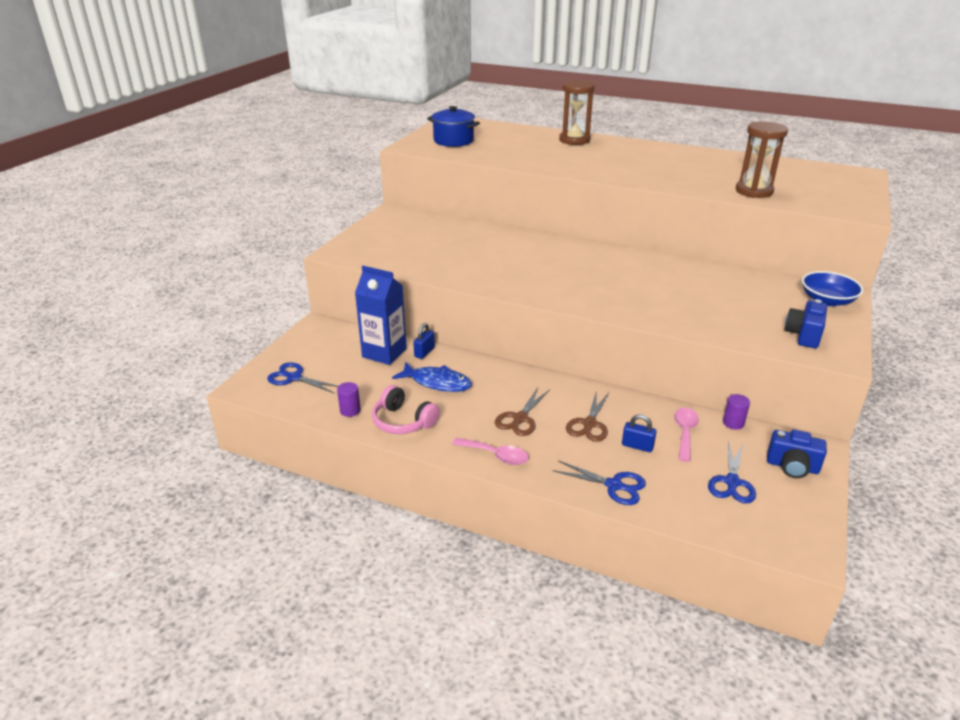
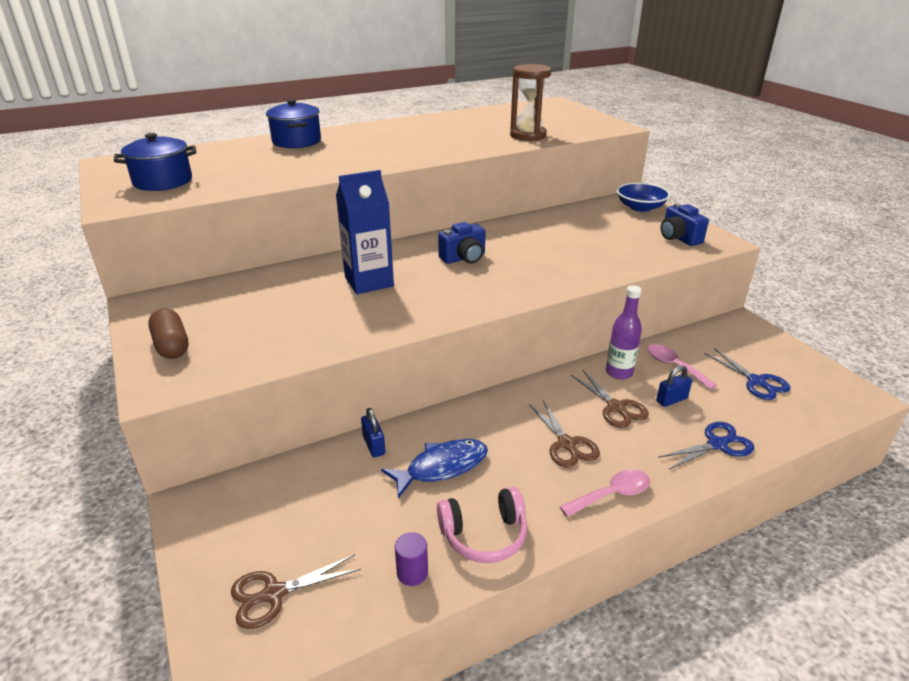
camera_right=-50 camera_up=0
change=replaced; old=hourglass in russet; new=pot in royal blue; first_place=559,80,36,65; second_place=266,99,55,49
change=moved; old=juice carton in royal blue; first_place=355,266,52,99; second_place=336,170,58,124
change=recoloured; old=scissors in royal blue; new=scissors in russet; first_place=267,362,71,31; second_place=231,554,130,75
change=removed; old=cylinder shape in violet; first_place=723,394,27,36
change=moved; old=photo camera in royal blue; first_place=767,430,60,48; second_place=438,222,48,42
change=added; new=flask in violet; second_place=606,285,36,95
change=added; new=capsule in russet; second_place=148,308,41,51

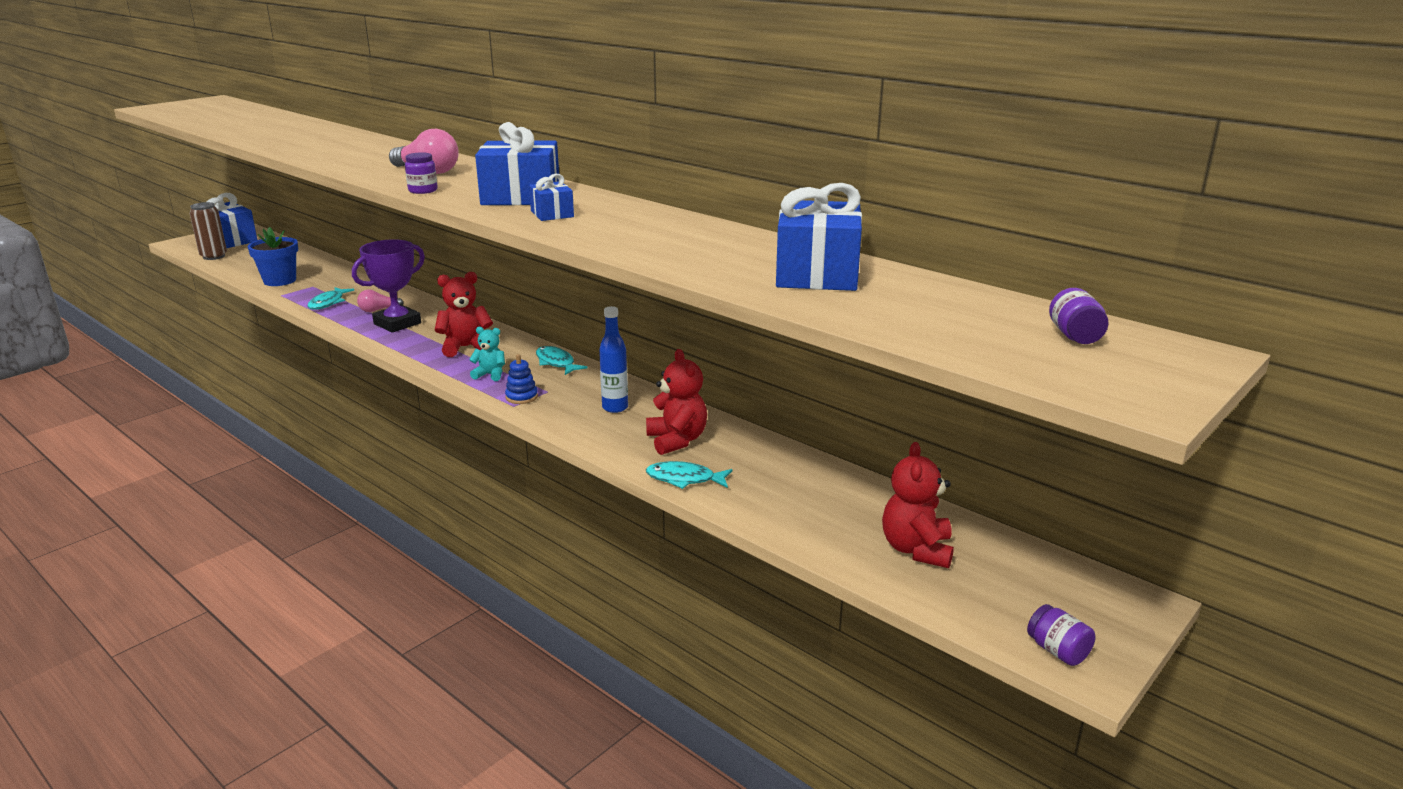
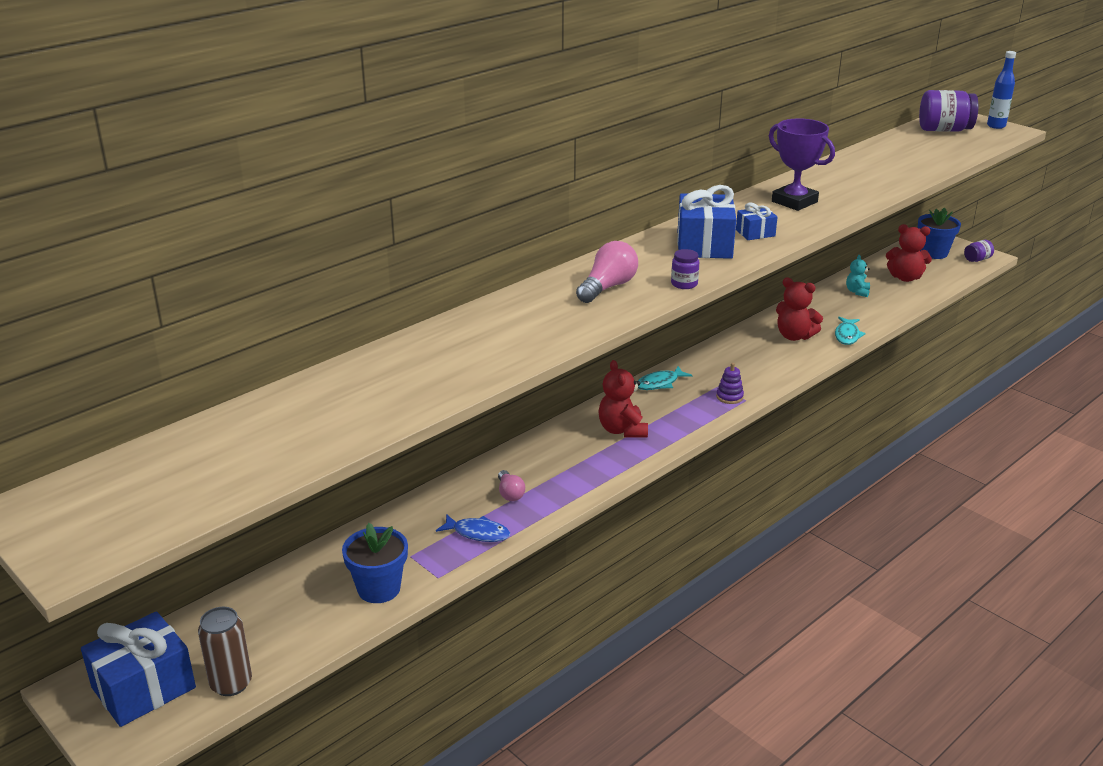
camera_right=-85 camera_up=5
change=removed; old=wrapped gift in royal blue; first_place=776,183,86,108
change=moved; old=prize cup in violet; first_place=352,239,73,94; second_place=769,118,66,93
change=recoloured; old=fish in turquoise; new=fish in royal blue; first_place=308,287,46,23; second_place=436,514,74,28
change=resized; old=preserve jar in violet; first_place=1049,288,59,56; second_place=919,90,59,42; factor=1.95
change=moved; old=flask in royal blue; first_place=599,306,29,107; second_place=987,51,29,78
change=moved; old=stuffed bear in turquoise; first_place=469,327,36,54; second_place=846,255,24,42
change=turned; old=stuffed bear in scarlet; first_place=646,349,61,106; second_place=776,278,47,63; degrees=-135
change=recoloured; old=stacking rings in royal blue; new=stacking rings in violet; first_place=505,354,33,50; second_place=716,363,28,41
change=added; new=flower pot in royal blue; second_place=918,208,43,51

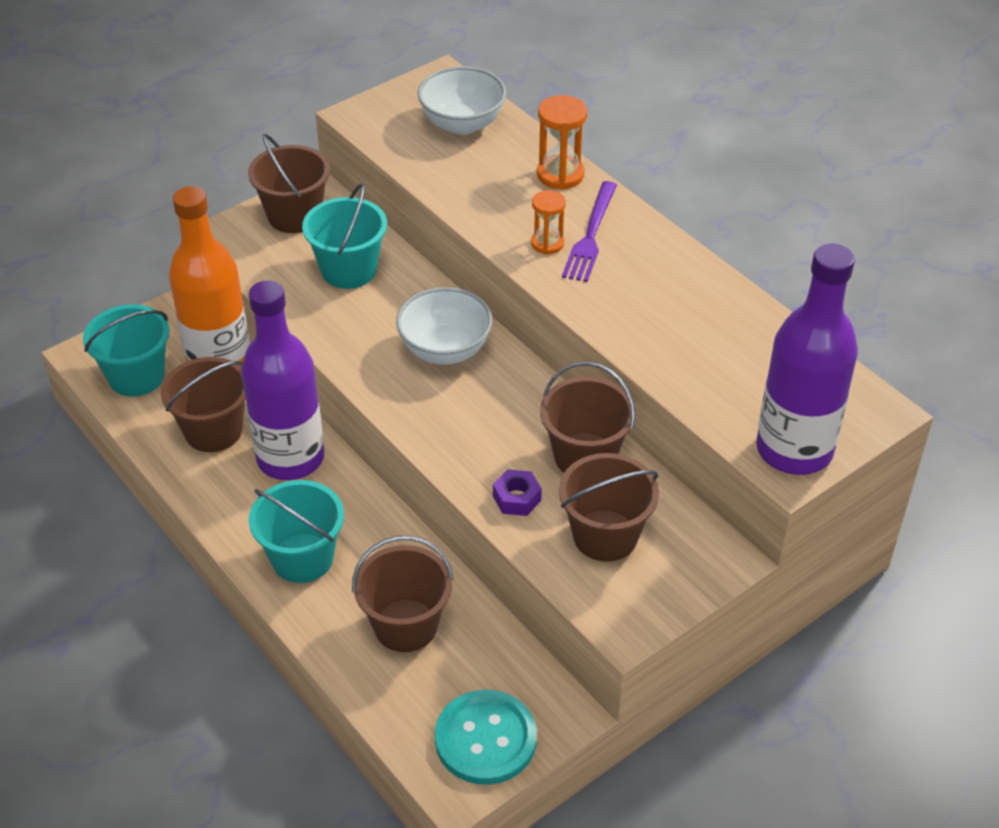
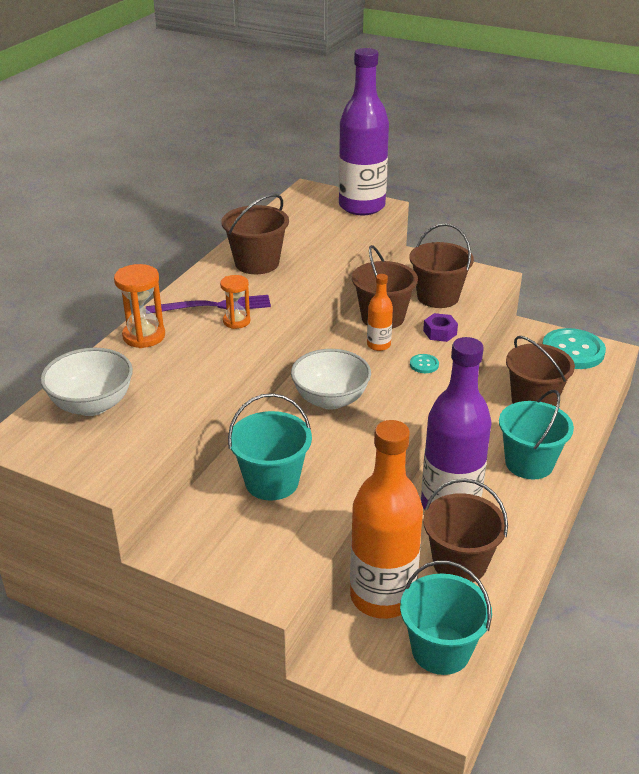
camera_right=-115 camera_up=-10
change=moved; old=bucket in russet; first_place=248,134,82,99; second_place=221,194,68,80
change=added; new=flask in orange-coloured; second_place=367,274,26,77
change=added; new=button in turquoise; second_place=410,354,29,19

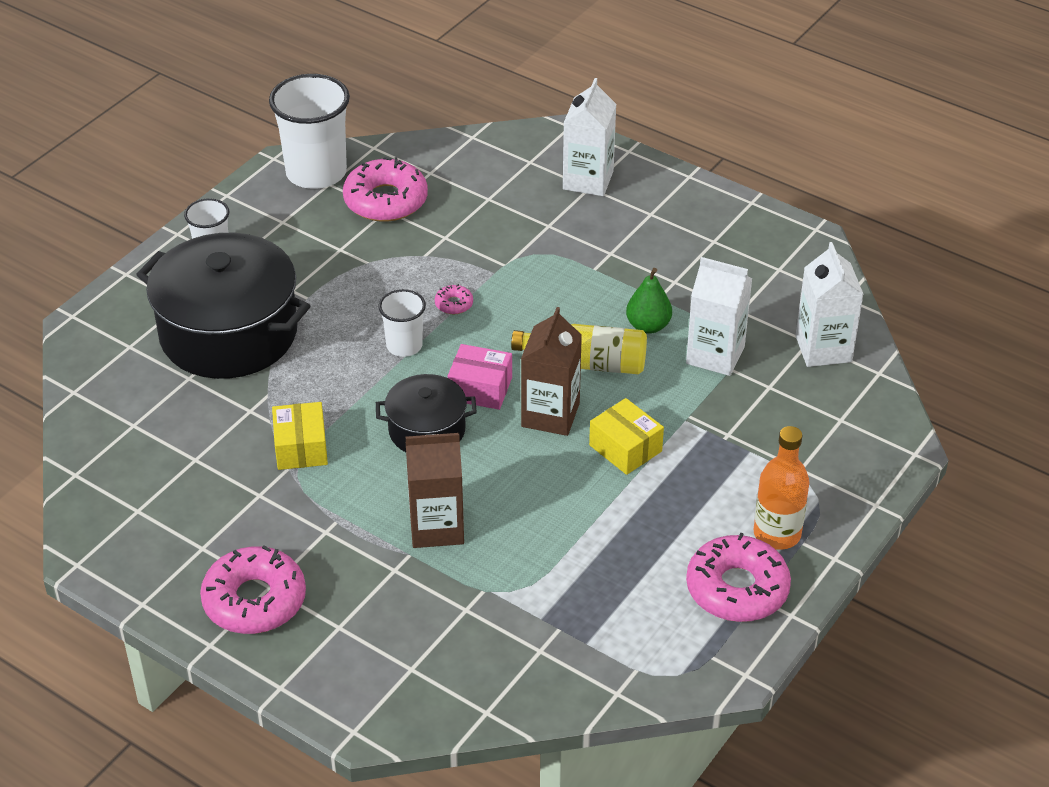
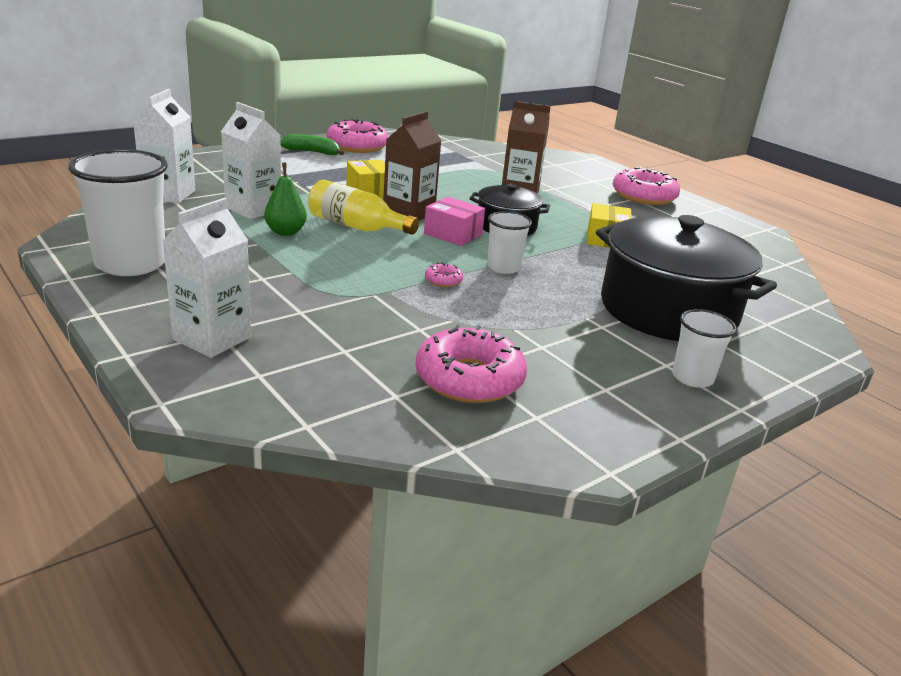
camera_right=-165 camera_up=-15
change=moved; old=tumbler in white; first_place=269,74,81,115; second_place=68,149,100,127
change=replaced; old=flask in orange-coloured; new=banana fruit in green; first_place=754,426,55,124; second_place=280,134,64,21

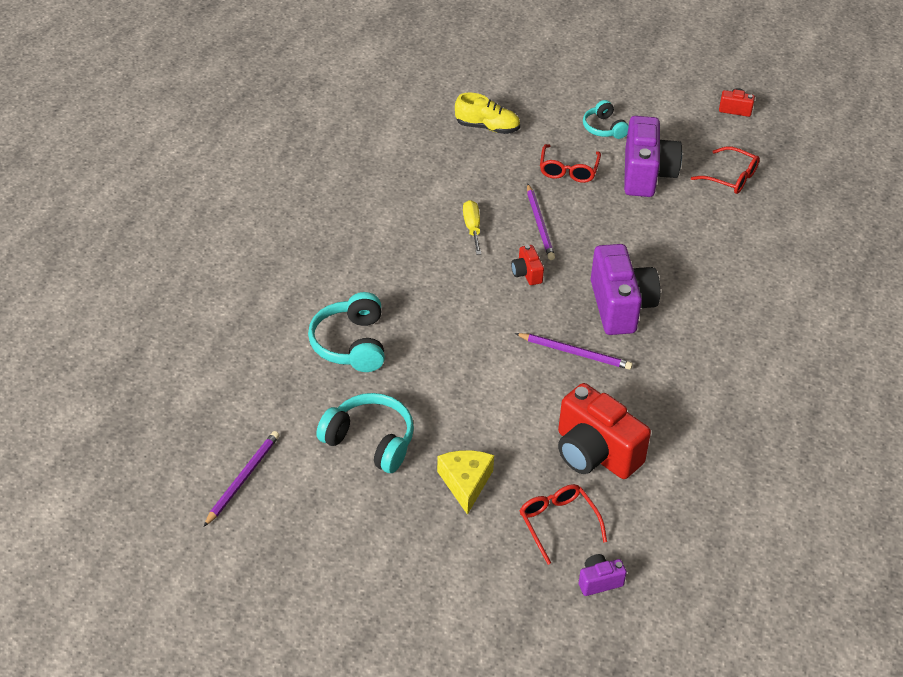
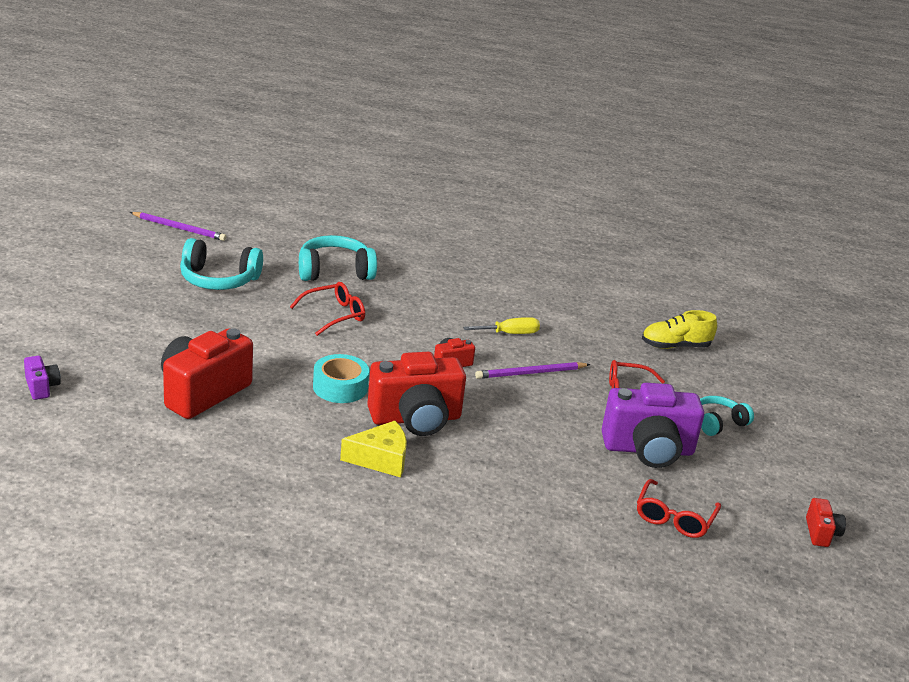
camera_right=80 camera_up=-15
change=turned; old=sneaker in golden; first_place=455,93,65,41; second_place=642,310,75,39; degrees=75
change=recoloured; old=photo camera in violet; new=photo camera in scarlet; first_place=591,244,69,91; second_place=367,352,99,84
change=replaced; old=pencil in violet; new=tape in turquoise; first_place=515,333,118,37; second_place=313,354,56,49
change=turned; old=headphones in turquoise; first_place=316,393,98,80; second_place=180,238,83,52; degrees=75
change=moved; old=cheese in golden; first_place=437,450,57,65; second_place=340,421,67,56
change=moved; old=spectacles in scarlet; first_place=519,484,88,81; second_place=290,282,75,54

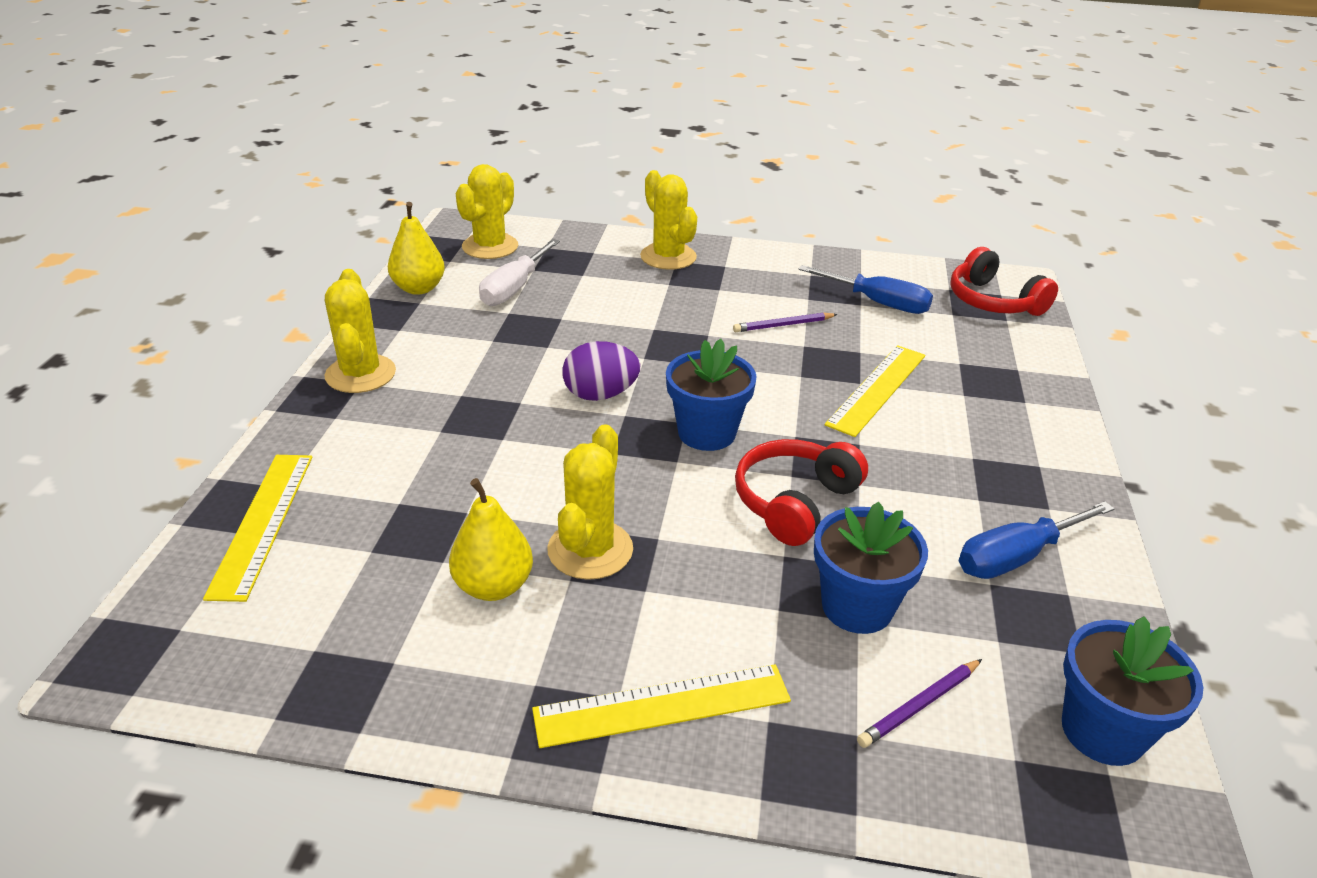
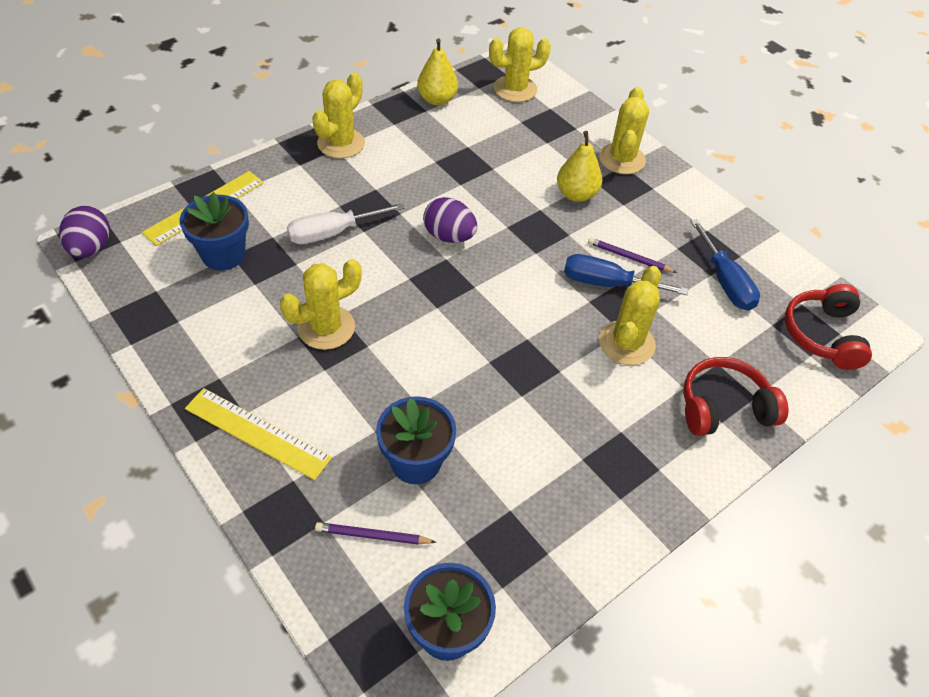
camera_right=40 camera_up=15
change=moved; old=screwdriver in white; first_place=479,239,81,67; second_place=287,203,118,41
change=moved; old=flower pot in royal blue; first_place=666,339,90,112; second_place=180,192,69,78
change=replaced; old=ruler in golden; new=cactus in golden; first_place=825,345,100,92; second_place=599,266,62,99
change=moved; old=headphones in scarlet; first_place=735,439,133,107; second_place=683,357,105,79
change=moved; old=pear in golden; first_place=449,478,84,123; second_place=557,131,45,71
change=moved; old=screwdriver in royal blue; first_place=959,501,156,78; second_place=564,254,124,41
change=added; new=toy egg in violet; second_place=59,206,51,52

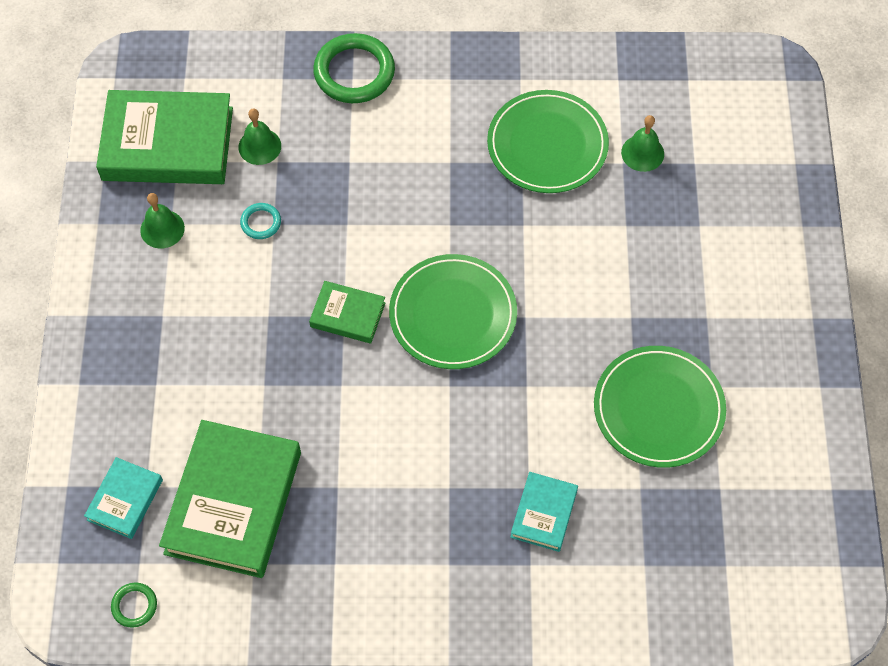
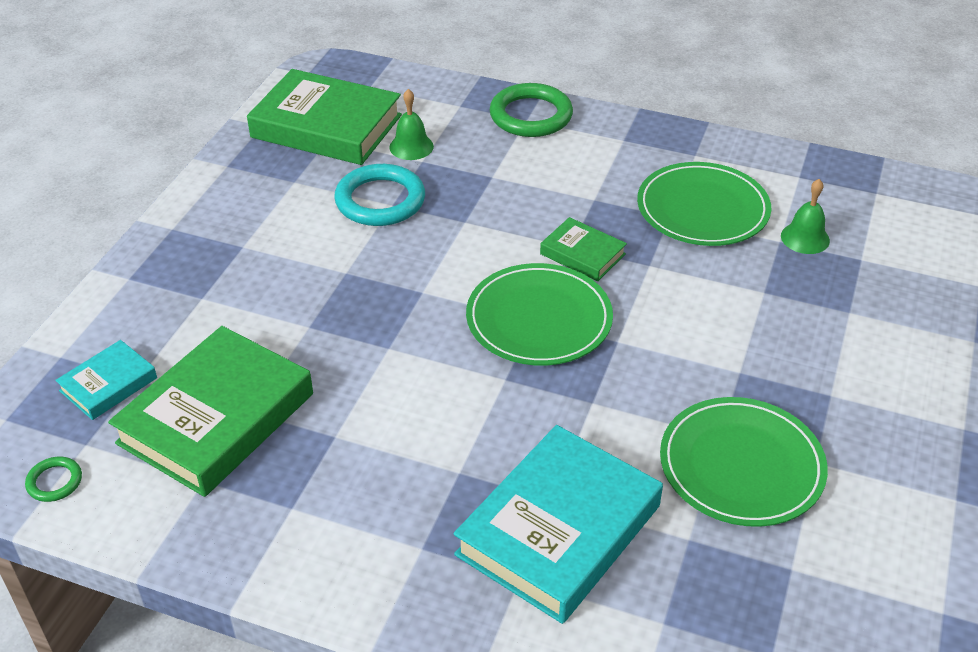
camera_right=20 camera_up=-20
change=removed; old=bell in green; first_place=140,193,45,56
change=resized; old=hoop in turquoise; first_place=240,203,41,36; second_place=334,164,91,62; factor=2.09
change=moved; old=hardcover in green; first_place=309,281,77,62; second_place=540,217,87,64
change=resized; old=hardcover in turquoise; first_place=510,472,68,80; second_place=454,425,209,199; factor=2.02

